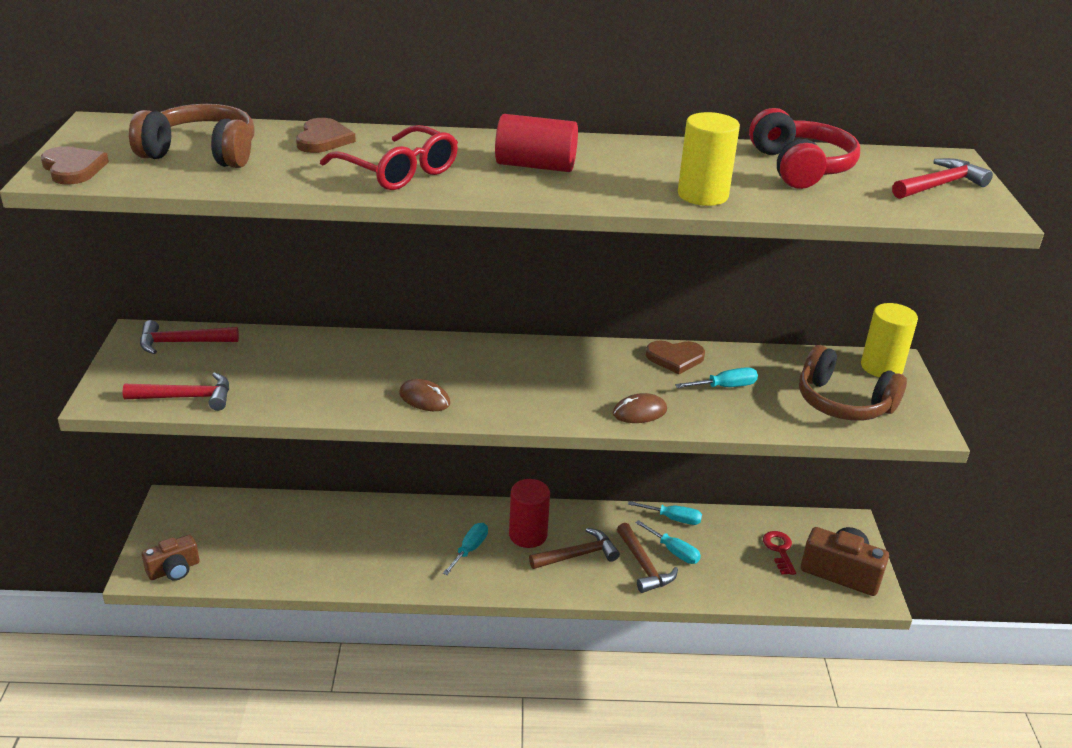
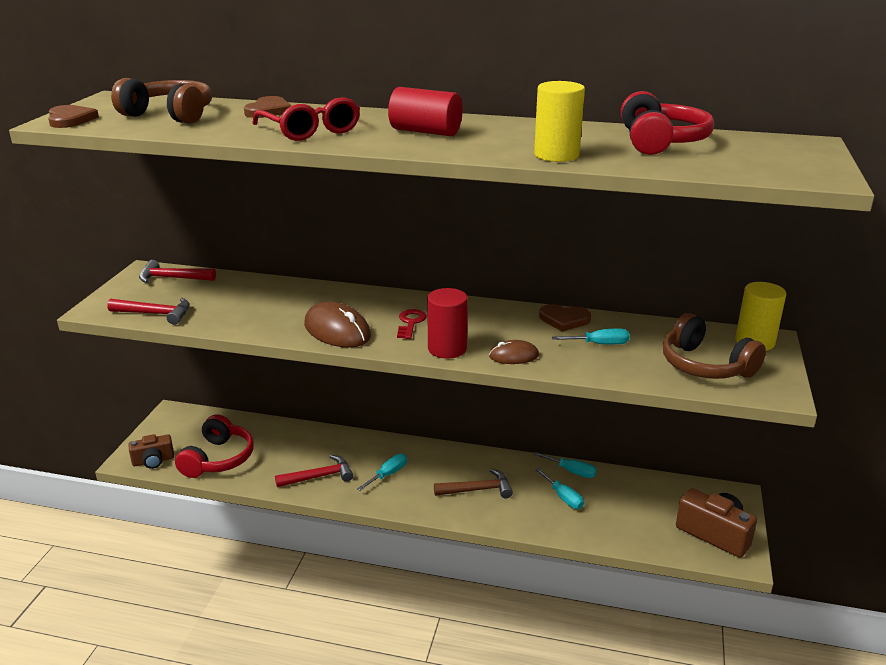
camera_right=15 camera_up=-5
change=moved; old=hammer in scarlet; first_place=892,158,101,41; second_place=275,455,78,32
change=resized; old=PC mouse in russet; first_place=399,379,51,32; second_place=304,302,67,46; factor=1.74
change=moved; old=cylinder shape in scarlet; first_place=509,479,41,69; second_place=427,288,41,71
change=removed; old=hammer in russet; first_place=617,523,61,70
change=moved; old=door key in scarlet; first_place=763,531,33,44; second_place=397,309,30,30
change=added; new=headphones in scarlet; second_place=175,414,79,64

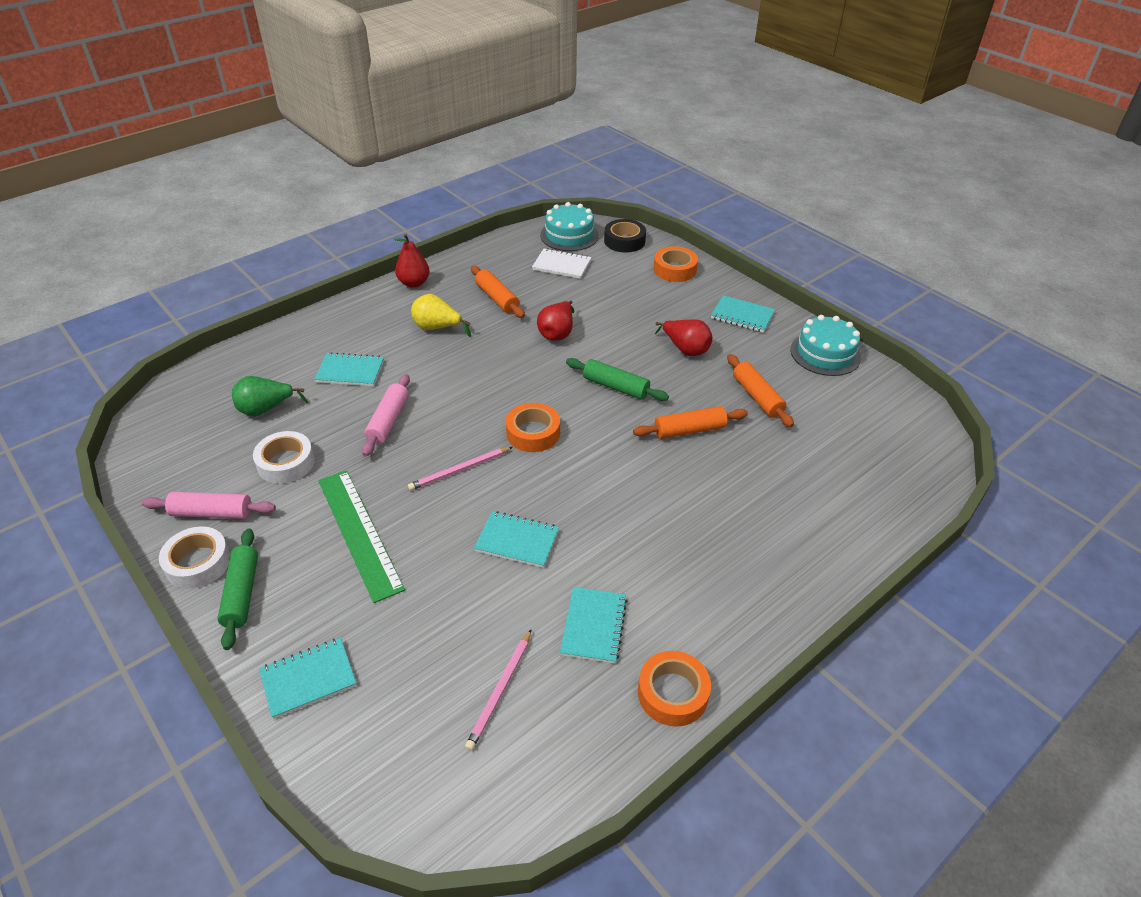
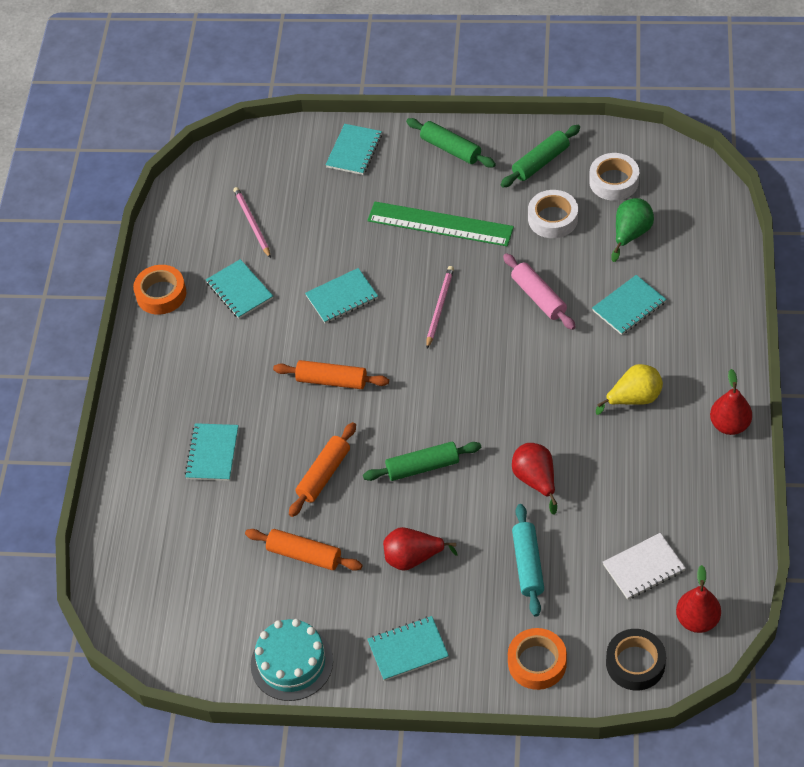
camera_right=140 camera_up=10
change=replaced; old=gateau in turquoise; new=pear in scarlet; first_place=540,202,59,49; second_place=676,565,45,68
change=moved; old=dough roller in orange-coloured; first_place=471,266,54,52; second_place=273,360,116,29
change=removed; old=tape in orange-coloured; first_place=506,403,54,49
change=recoloured; old=dough roller in pink; new=dough roller in green; first_place=142,492,134,27; second_place=501,125,79,63
change=moved; old=tape in white; first_place=159,526,71,63; second_place=589,153,50,48
change=added; new=notepad in turquoise; second_place=184,423,54,58
change=added; new=dough roller in turquoise; second_place=512,504,32,113

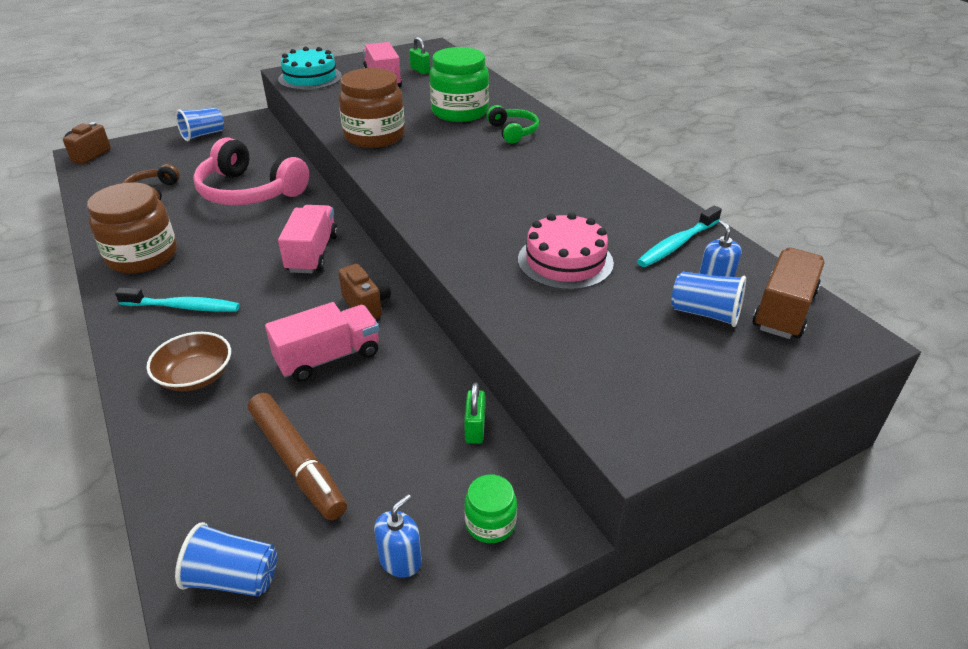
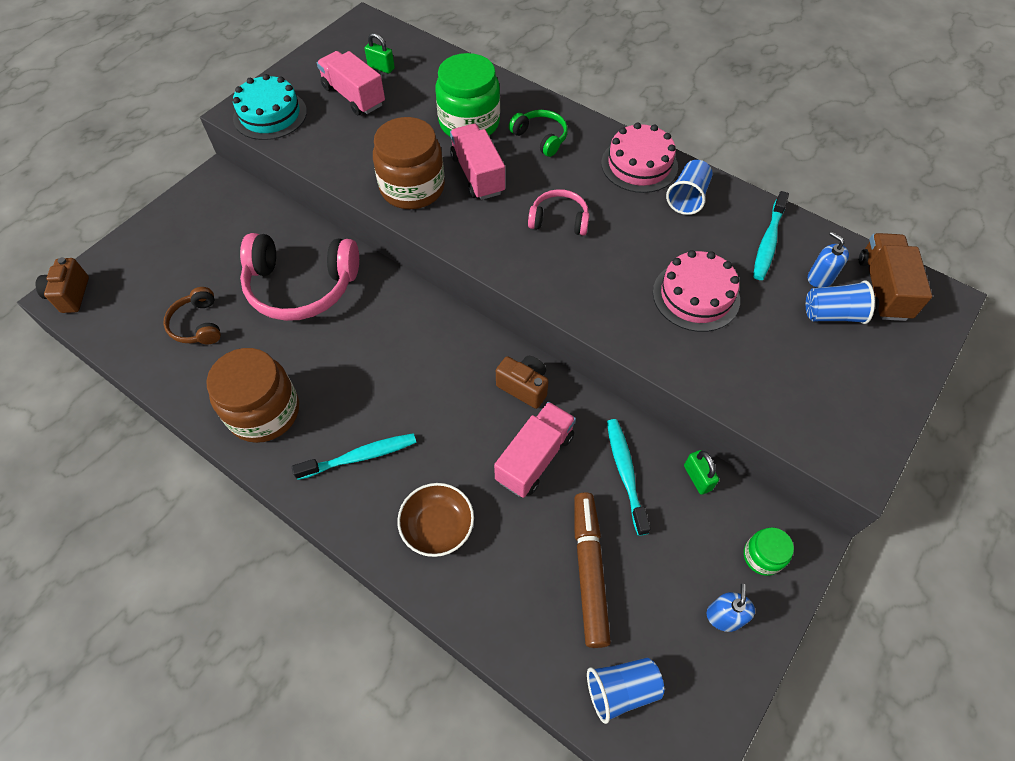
camera_right=-25 camera_up=20
change=moved; old=tumbler in royal blue; first_place=176,107,48,34; second_place=666,160,47,55
change=moved; old=lorry in pink; first_place=278,205,60,68; second_place=450,124,55,76
change=turned; old=marker pen in russet; first_place=248,393,99,127; second_place=574,492,37,156; degrees=-120
change=added; new=gateau in pink; second_place=601,122,77,71
change=added; new=headphones in pink; second_place=528,189,61,47
change=added; new=dental brush in turquoise; second_place=607,419,44,117

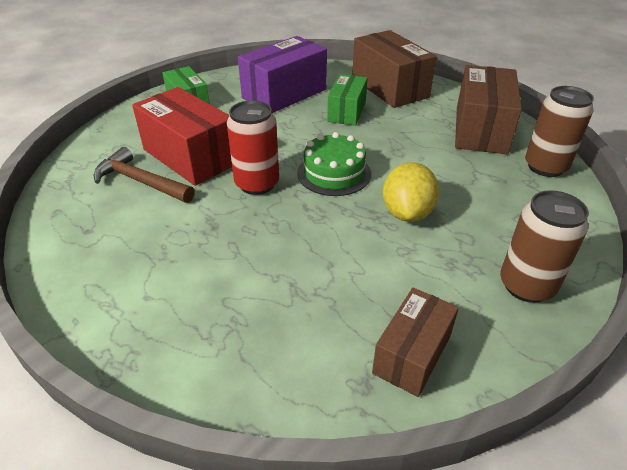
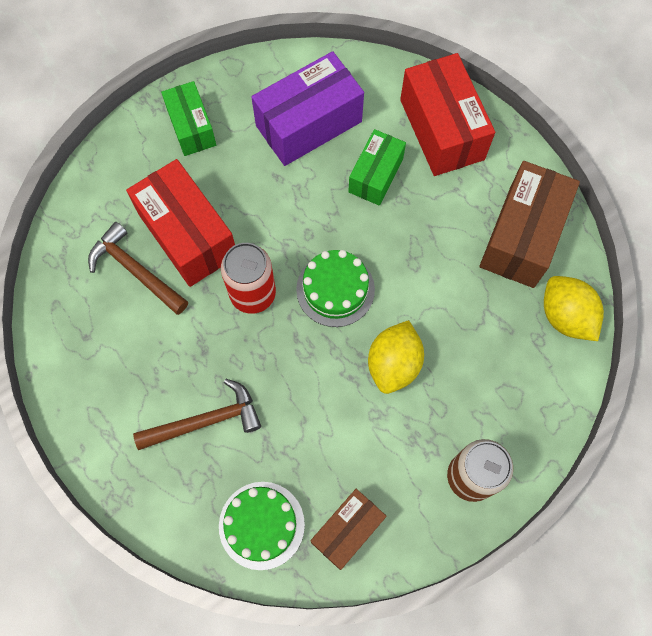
camera_right=10 camera_up=30
change=recoloured; old=package in russet; new=package in scarlet; first_place=352,30,85,78; second_place=400,53,95,123
change=replaced; old=can in russet; new=lemon in golden; first_place=525,86,69,91; second_place=544,276,60,65
change=added; new=hammer in russet; second_place=133,379,128,71
change=added; new=gateau in green; second_place=219,482,86,88

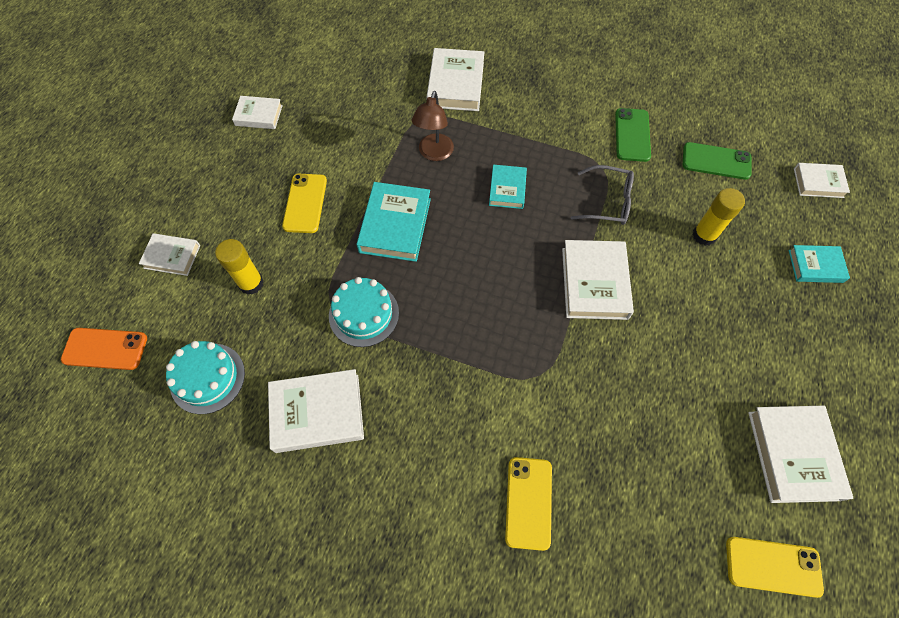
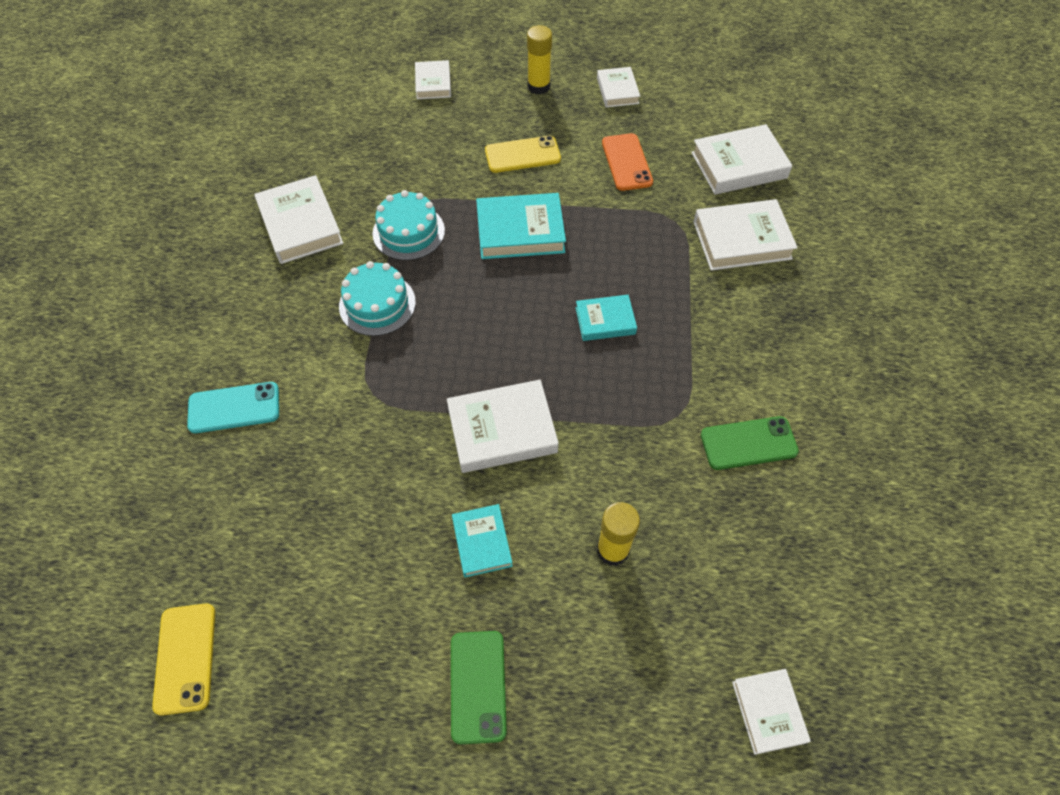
camera_right=75 camera_up=-5
change=removed; old=lamp in russet; first_place=412,91,42,70
change=moved; old=mobile phone in green; first_place=683,142,69,38; second_place=451,631,56,113
change=removed; old=spectacles in ash-grey; first_place=571,165,63,60
change=moved; old=glue in golden; first_place=215,239,49,56; second_place=527,25,25,69
change=moved; old=hardcover in turquoise; first_place=789,245,61,38; second_place=452,504,61,73
change=moved; old=mobile phone in orange-coloured; first_place=61,328,86,42; second_place=602,133,51,58
change=moved; old=gateau in turquoise; first_place=166,341,79,73; second_place=339,261,77,75
change=moved; old=hardcover in white; first_place=748,406,105,97; second_place=691,124,101,71
change=recoloured; old=mobile phone in golden; new=mobile phone in turquoise; first_place=505,457,47,94; second_place=187,382,92,51

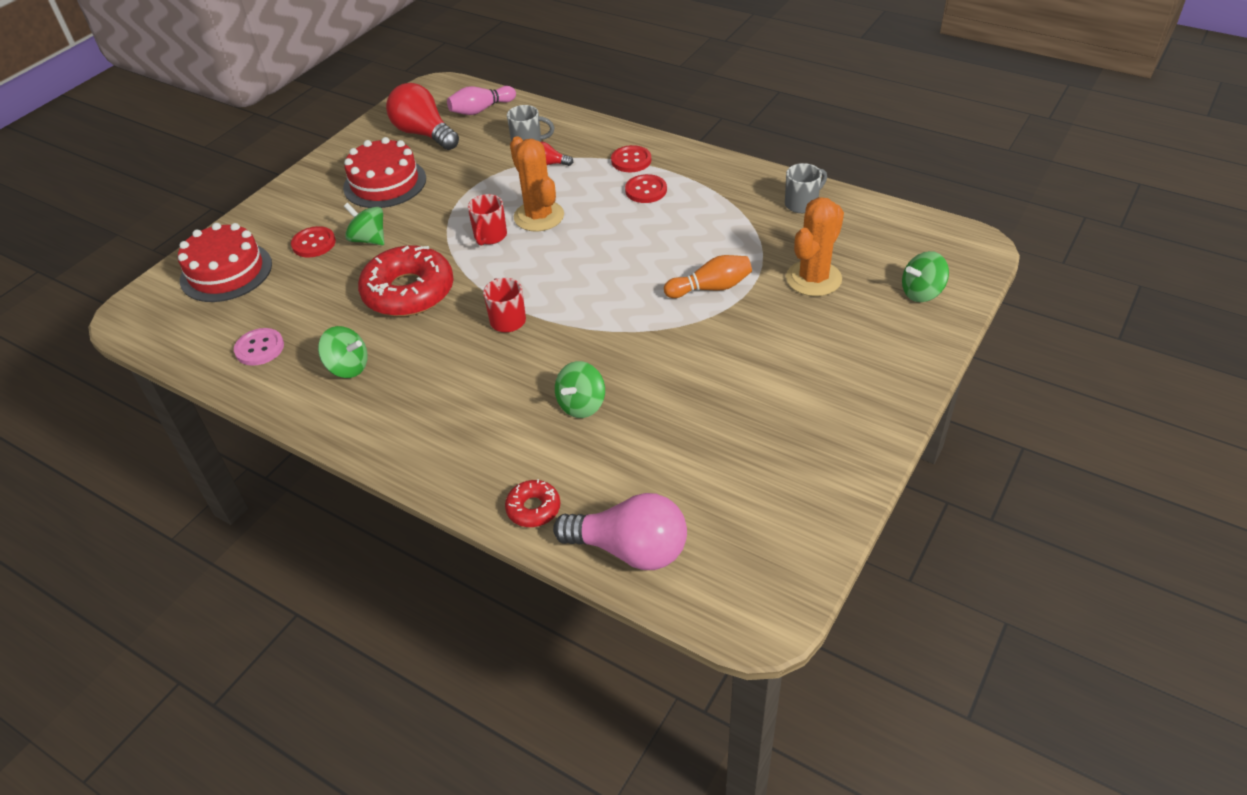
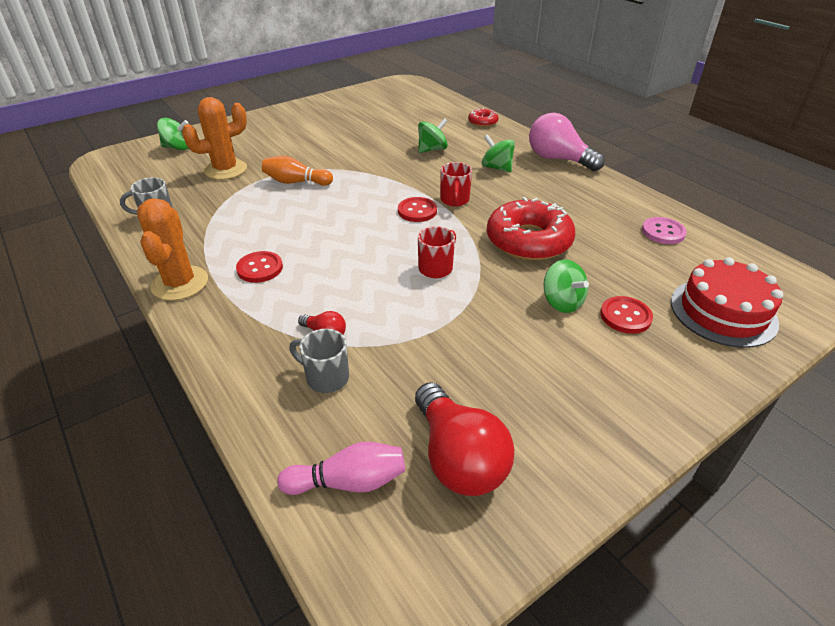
camera_right=-160 camera_up=-5
change=moved; old=cactus in orange-coloured; first_place=510,136,54,96; second_place=137,198,71,103
change=removed; old=gateau in scarlet; first_place=343,137,83,71
change=moved; old=button in scarlet; first_place=611,145,40,27; second_place=398,197,39,25
change=moved; old=spinning top in green; first_place=318,326,50,52; second_place=482,134,33,39
change=moved; old=lightbulb in pink; first_place=553,493,134,77; second_place=529,113,76,58

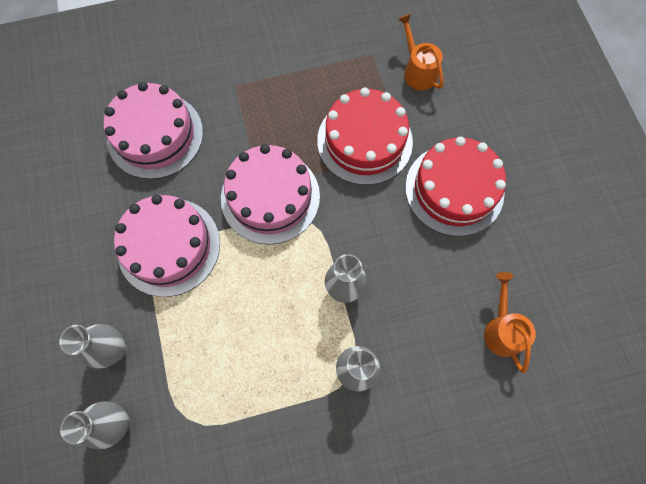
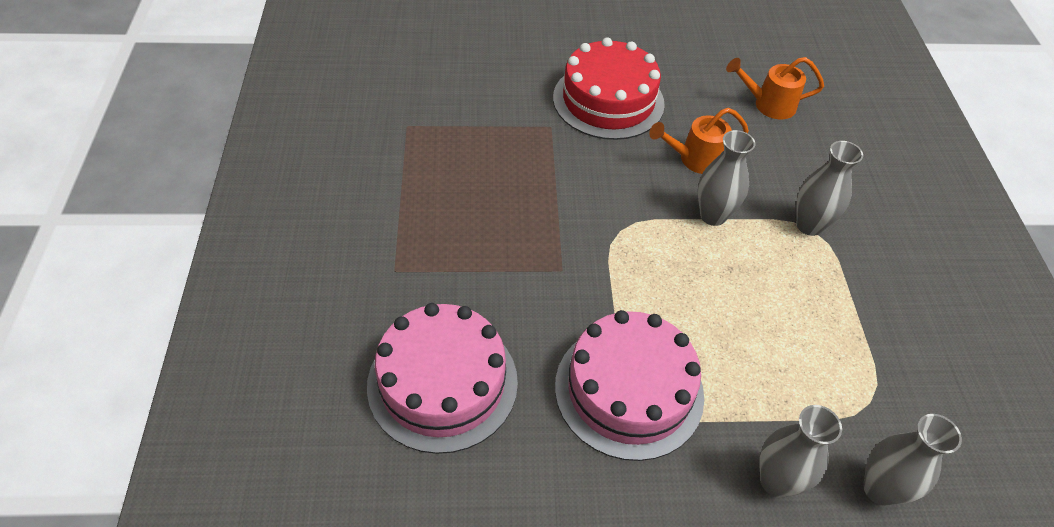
camera_right=-80 camera_up=-20
change=moved; old=sprinkling can in orange-coloured; first_place=398,14,46,76; second_place=649,108,100,66
change=removed; old=gateau in scarlet; first_place=317,87,96,98
change=removed; old=gateau in pink; first_place=221,144,99,101

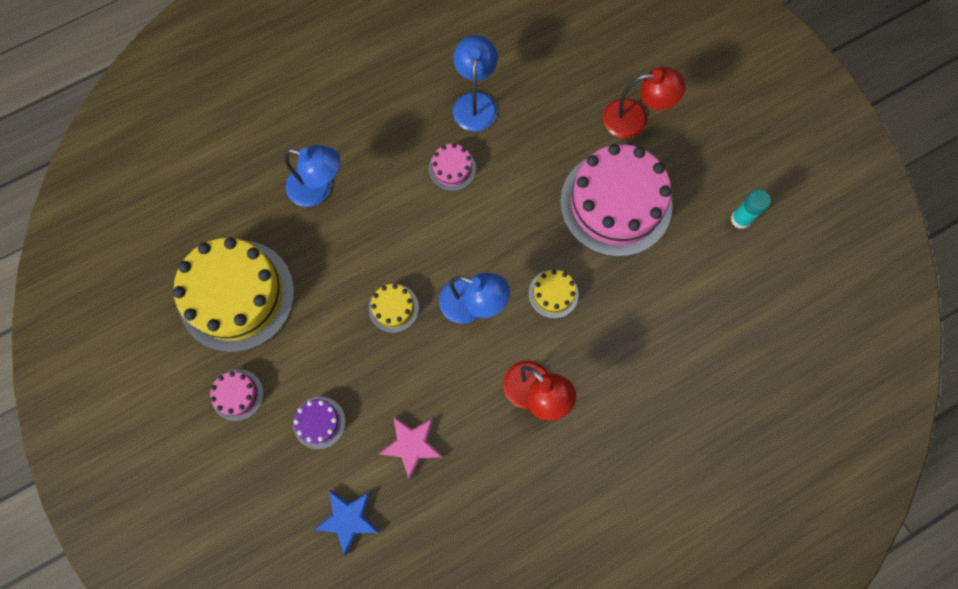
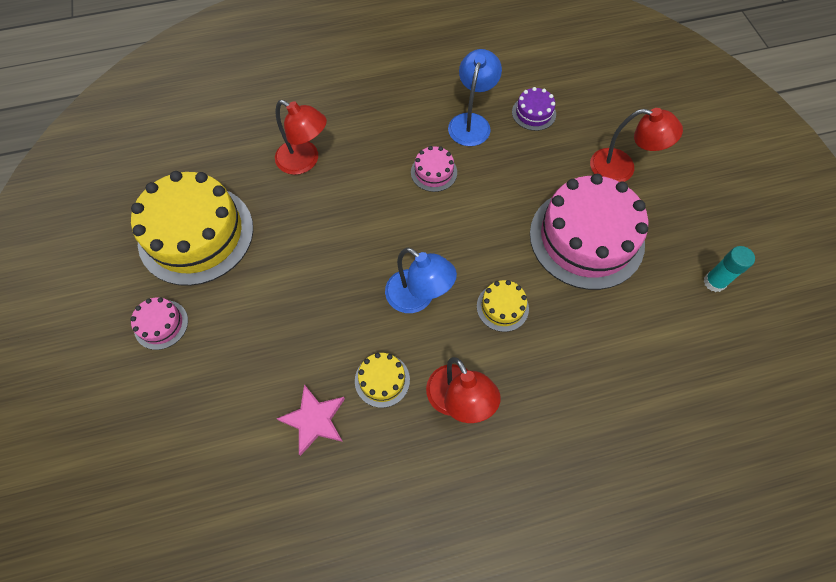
camera_right=15 camera_up=-10
change=recoloured; old=lamp in royal blue; new=lamp in scarlet; first_place=284,145,56,62; second_place=275,100,52,75
change=moved; old=gateau in golden; first_place=369,284,50,49; second_place=355,353,55,55
change=moved; old=gateau in violet; first_place=293,397,52,52; second_place=512,87,44,44
change=removed; old=star in royal blue; first_place=313,490,67,67

